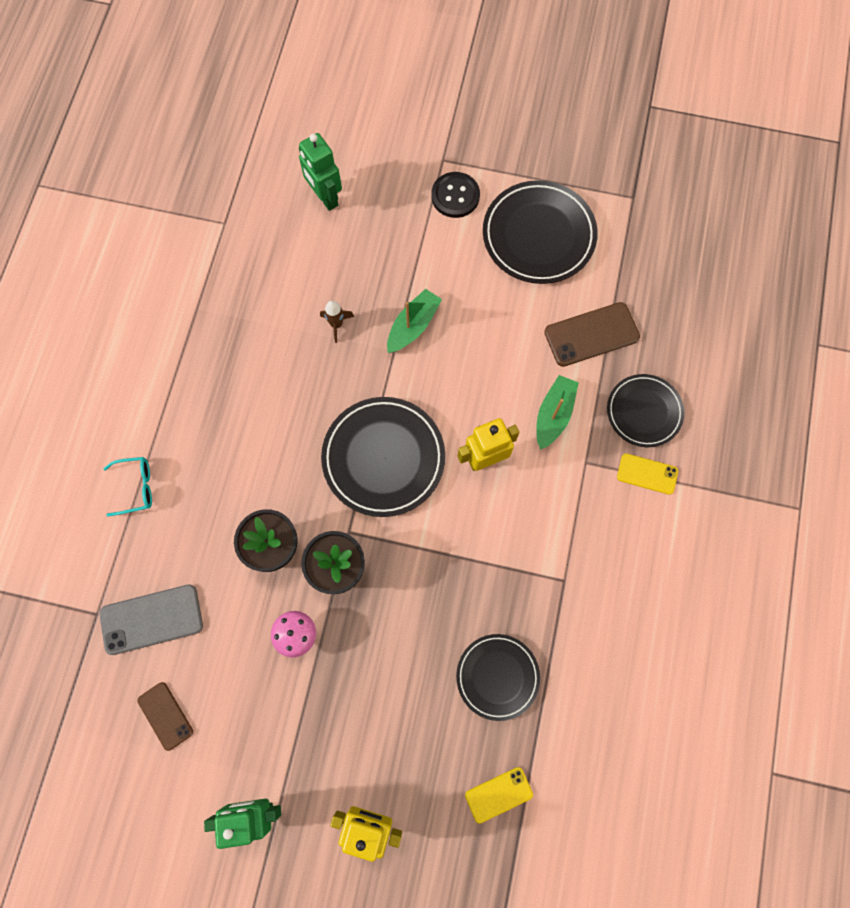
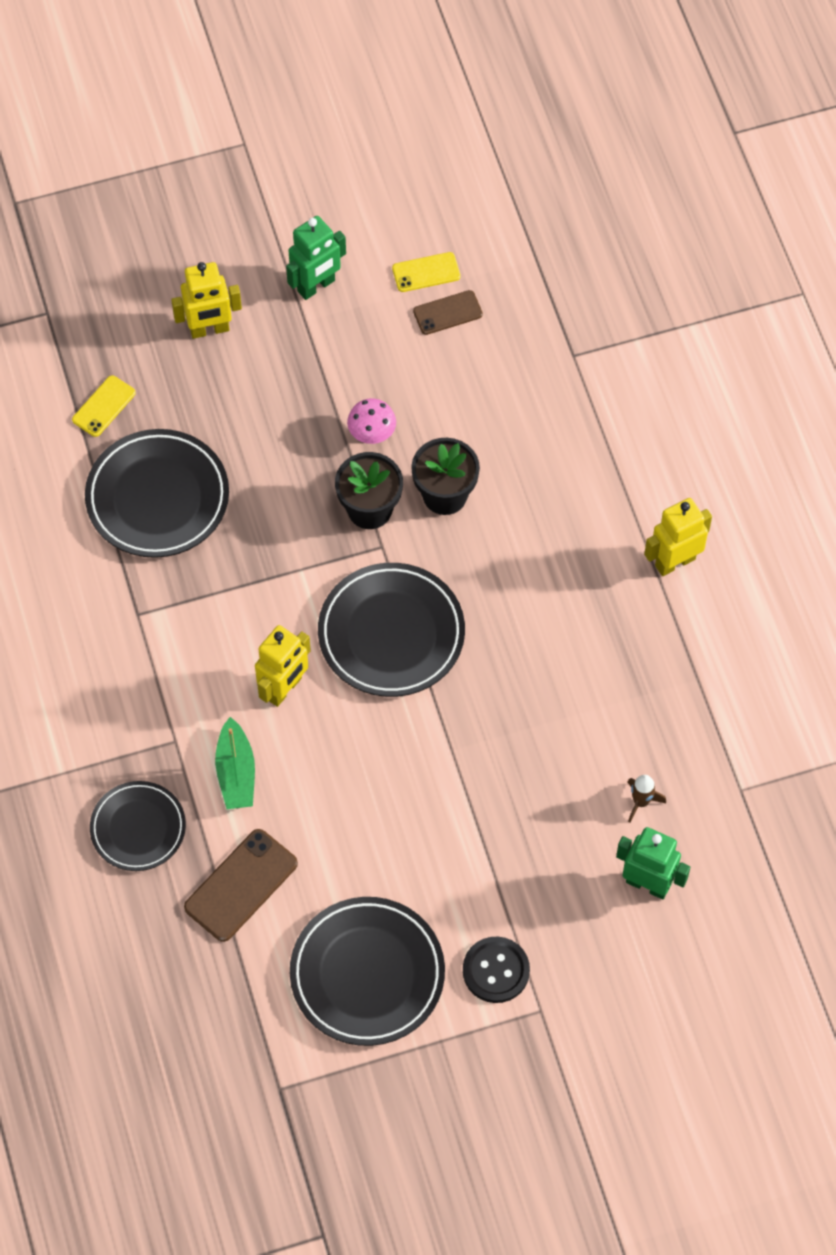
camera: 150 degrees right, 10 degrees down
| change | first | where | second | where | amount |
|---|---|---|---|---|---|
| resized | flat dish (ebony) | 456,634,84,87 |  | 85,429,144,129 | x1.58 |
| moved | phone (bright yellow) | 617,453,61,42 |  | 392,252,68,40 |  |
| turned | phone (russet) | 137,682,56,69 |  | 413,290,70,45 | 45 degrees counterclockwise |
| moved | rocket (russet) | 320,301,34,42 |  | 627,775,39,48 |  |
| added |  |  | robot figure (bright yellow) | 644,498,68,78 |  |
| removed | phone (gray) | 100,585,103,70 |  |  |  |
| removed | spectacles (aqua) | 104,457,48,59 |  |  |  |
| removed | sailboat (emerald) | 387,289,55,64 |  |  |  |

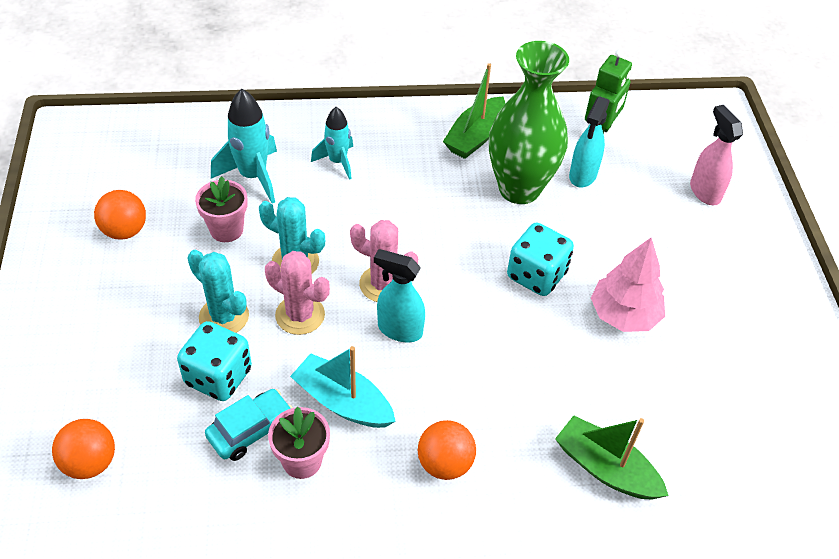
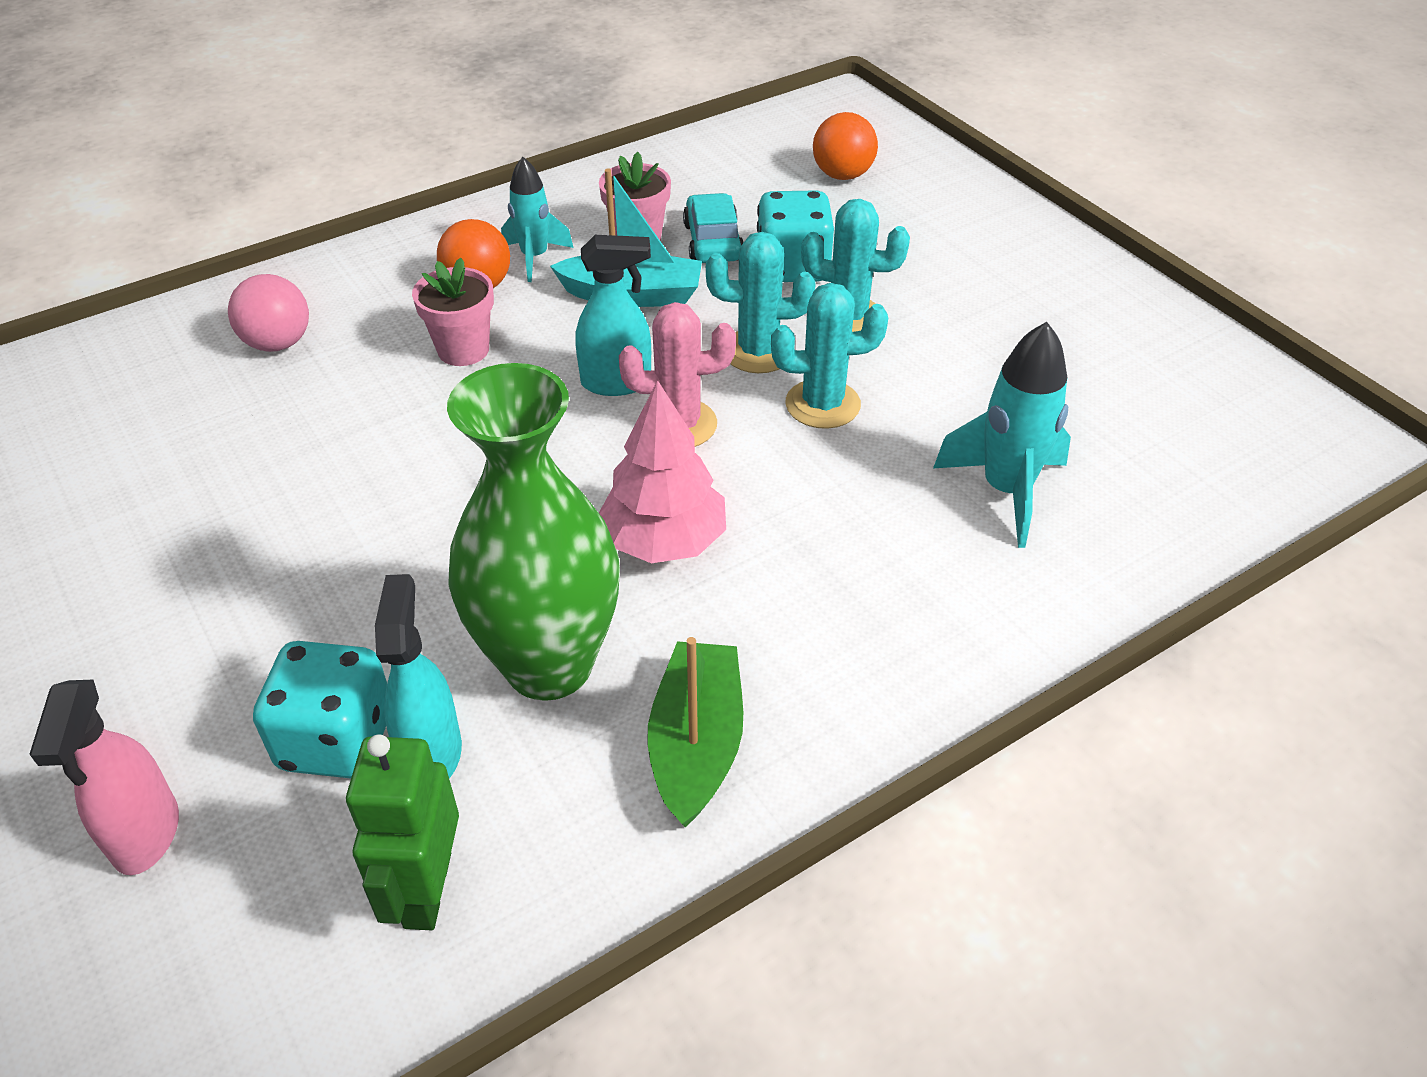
camera: 155 degrees right, 5 degrees down
| change | first | where | second | where | amount |
|---|---|---|---|---|---|
| turned | spray cleaner (pink) | 690,105,53,100 |  | 30,680,149,195 | 45 degrees clockwise |
| replaced | sailboat (emerald) | 555,415,114,85 | sphere (pink) | 228,274,81,78 |  |
| moved | game die (aqua) | 507,223,67,73 |  | 253,641,134,137 |  |
| moved | plant pot (pink) | 195,176,53,66 |  | 412,258,82,108 |  |
| moved | rocket (aqua) | 311,107,42,73 |  | 501,157,73,125 |  |
| moved | fir tree (pink) | 591,238,74,94 |  | 599,380,127,183 |  |
| turned | automobile (aqua) | 205,389,88,72 |  | 683,193,61,70 | 150 degrees clockwise |
| recoloured | saguaro cactus (pink) | 265,251,65,84 | saguaro cactus (aqua) | 706,232,109,141 |  |
| removed | sphere (orange) | 94,190,52,50 |  |  |  |

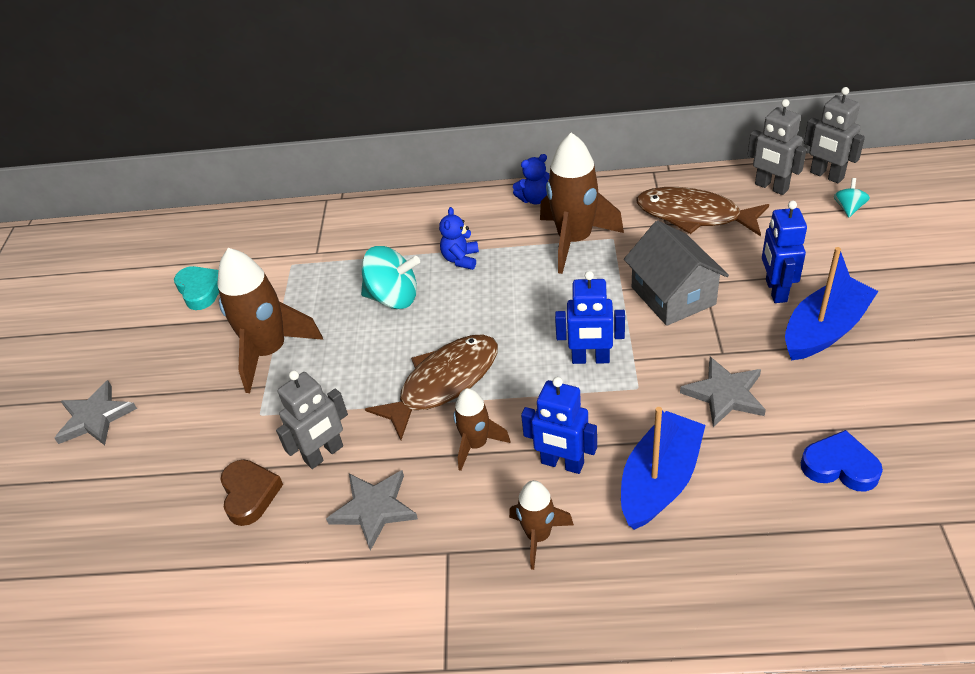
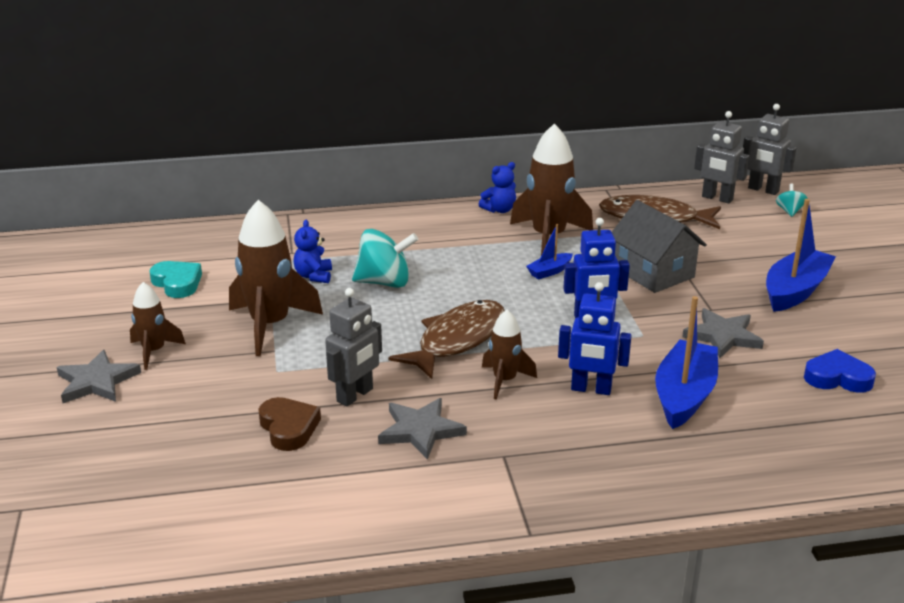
camera: 15 degrees left, 15 degrees down
| change | first | where | second | where | amount |
|---|---|---|---|---|---|
| moved | rocket (russet) | 509,480,65,90 |  | 130,282,56,88 |  |
| moved | teddy bear (royal blue) | 439,207,40,63 |  | 294,220,38,63 |  |
| added |  |  | sailboat (royal blue) | 526,224,47,56 |  |
| removed | robot figure (royal blue) | 762,201,45,102 |  |  |  |

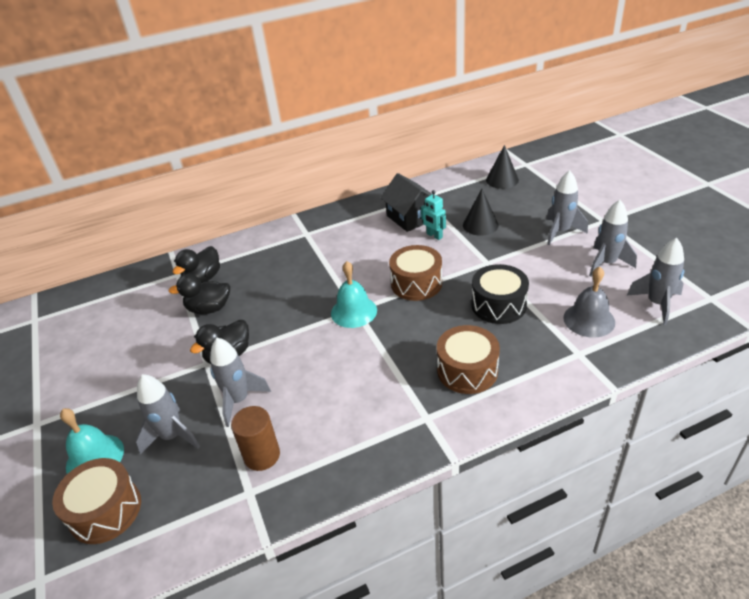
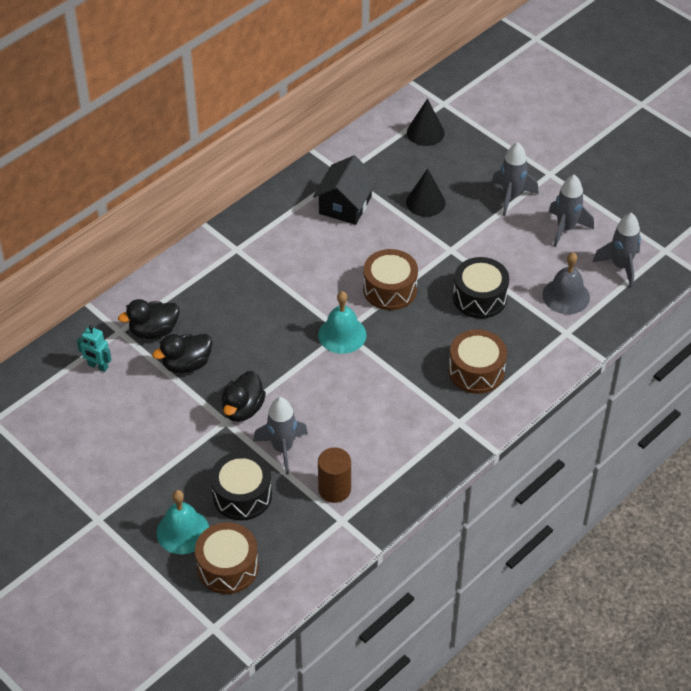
camera: 25 degrees left, 10 degrees up
| change | first | where | second | where | amount |
|---|---|---|---|---|---|
| moved | robot figure (aqua) | 421,190,25,50 |  | 77,325,35,47 |  |
| turned | duck (ebony) | 173,246,47,37 |  | 118,299,61,40 | 60 degrees clockwise |
| replaced | rocket (gray) | 136,374,64,81 | toy drum (ebony) | 210,452,62,69 |  |
| turned | toy house (ebony) | 380,173,52,59 |  | 313,155,65,70 | 75 degrees clockwise |

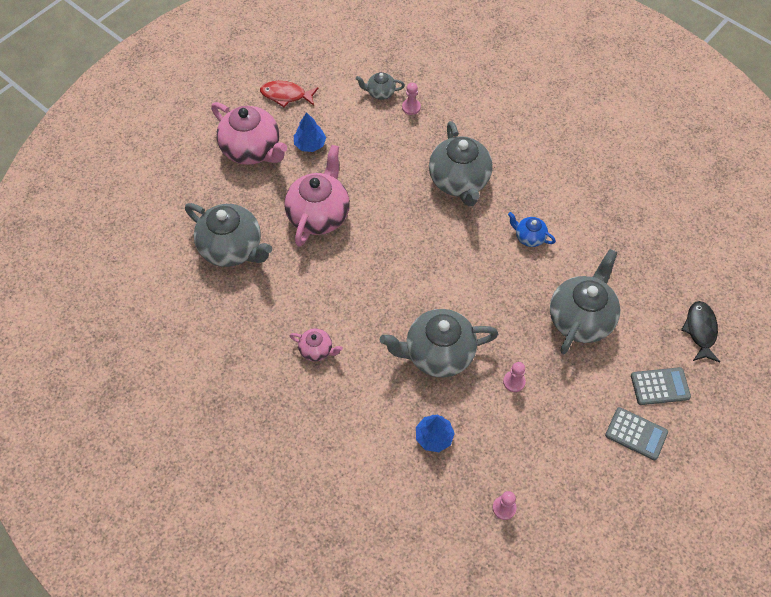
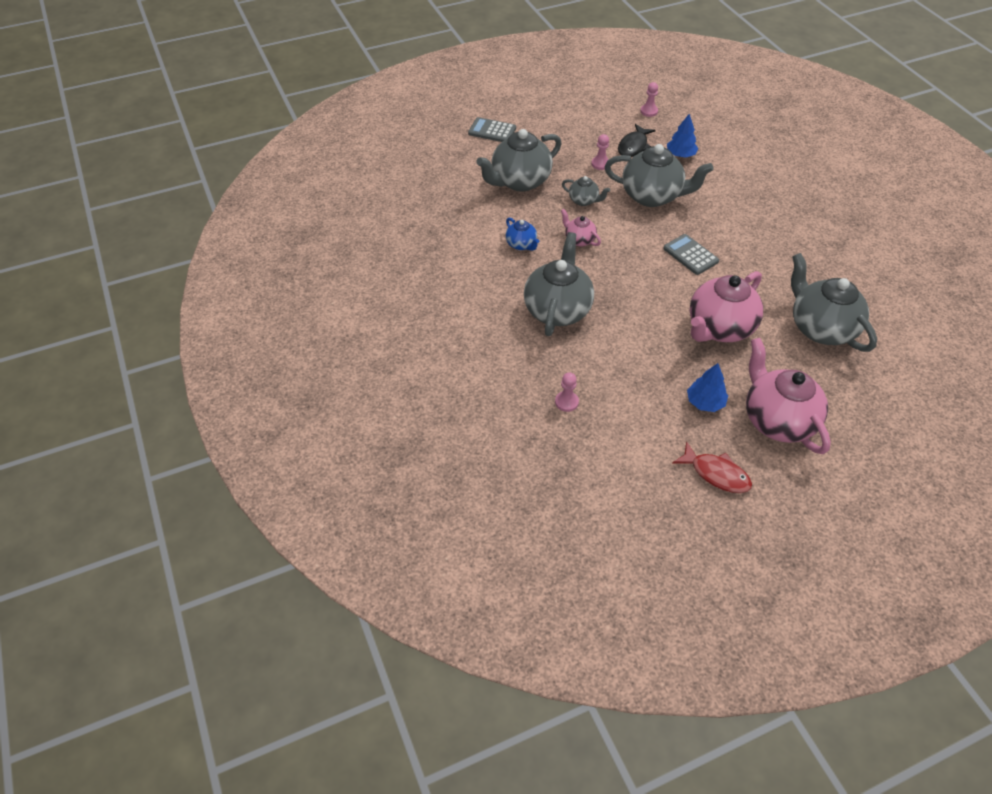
camera: 155 degrees left, 10 degrees down
| change | first | where | second | where | amount |
|---|---|---|---|---|---|
| moved | china teapot (pink) | 290,329,53,33 |  | 561,209,40,38 |  |
| moved | china teapot (gray) | 356,72,49,28 |  | 562,176,48,30 |  |
| moved | fish figure (ebony) | 681,301,39,61 |  | 618,124,38,33 |  |
| moved | calculator (gray) | 605,407,63,53 |  | 663,234,56,41 |  |

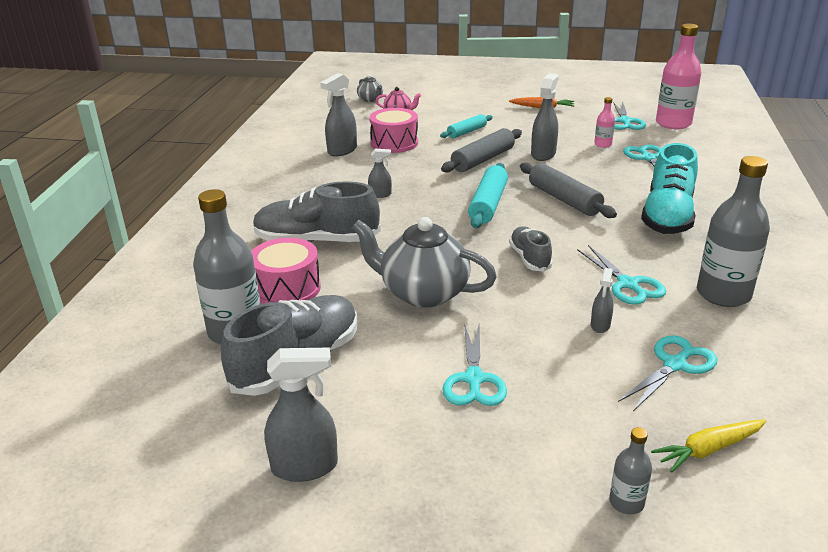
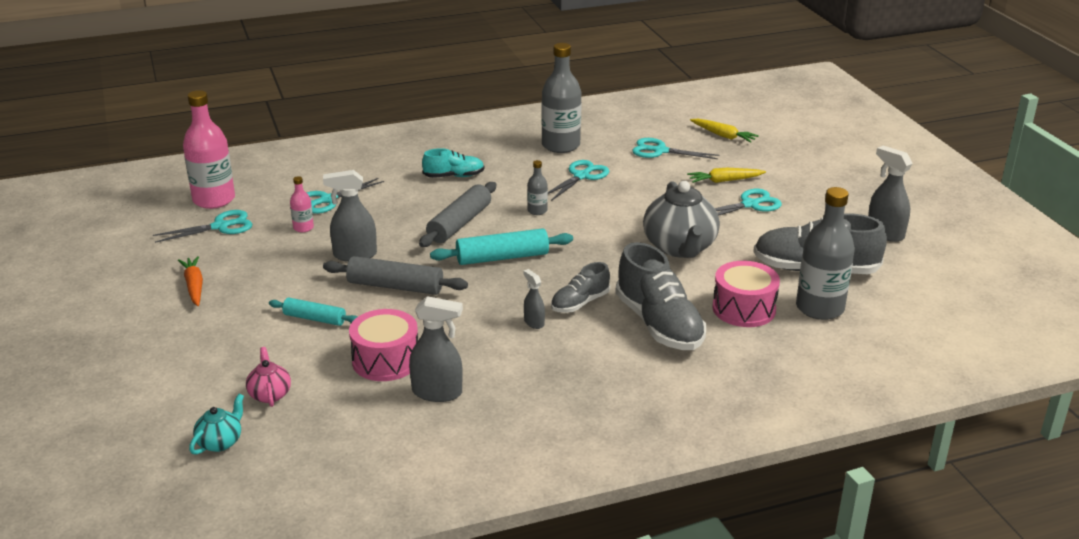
camera: 120 degrees left, 0 degrees up
| change | first | where | second | where | amount |
|---|---|---|---|---|---|
| recoloured | china teapot (gray) | 357,74,26,28 | china teapot (aqua) | 189,394,55,61 |  |
| resized | shoe (aqua) | 641,143,57,91 |  | 422,148,62,30 | x0.56 |
| moved | bottle (gray) | 609,427,43,88 |  | 527,160,21,55 |  |
| moved | shoe (gray) | 509,227,44,45 |  | 551,262,59,51 |  |
| added |  |  | toy carrot (bright yellow) | 687,168,79,15 |  |
| removed | spray cleaner (gray) | 591,268,22,65 |  |  |  |

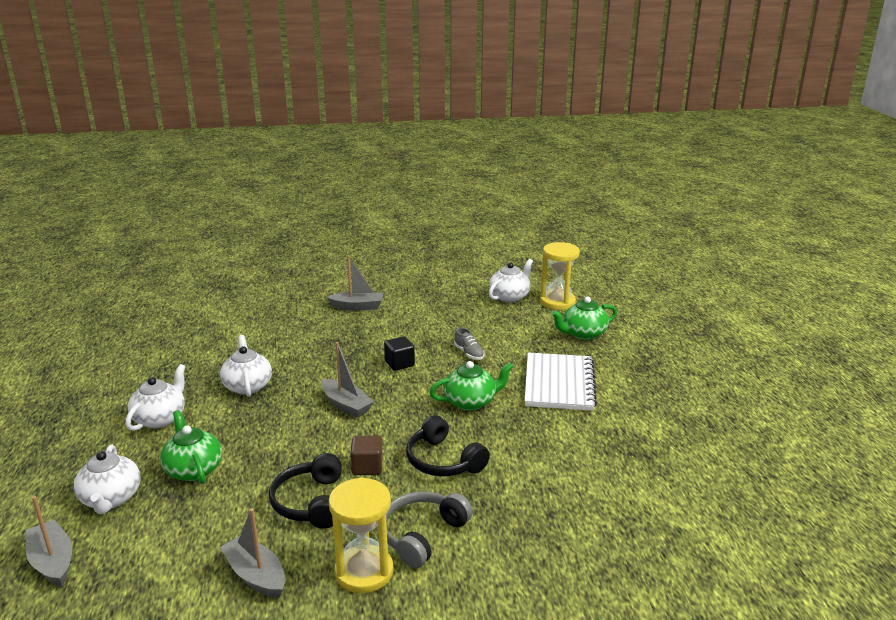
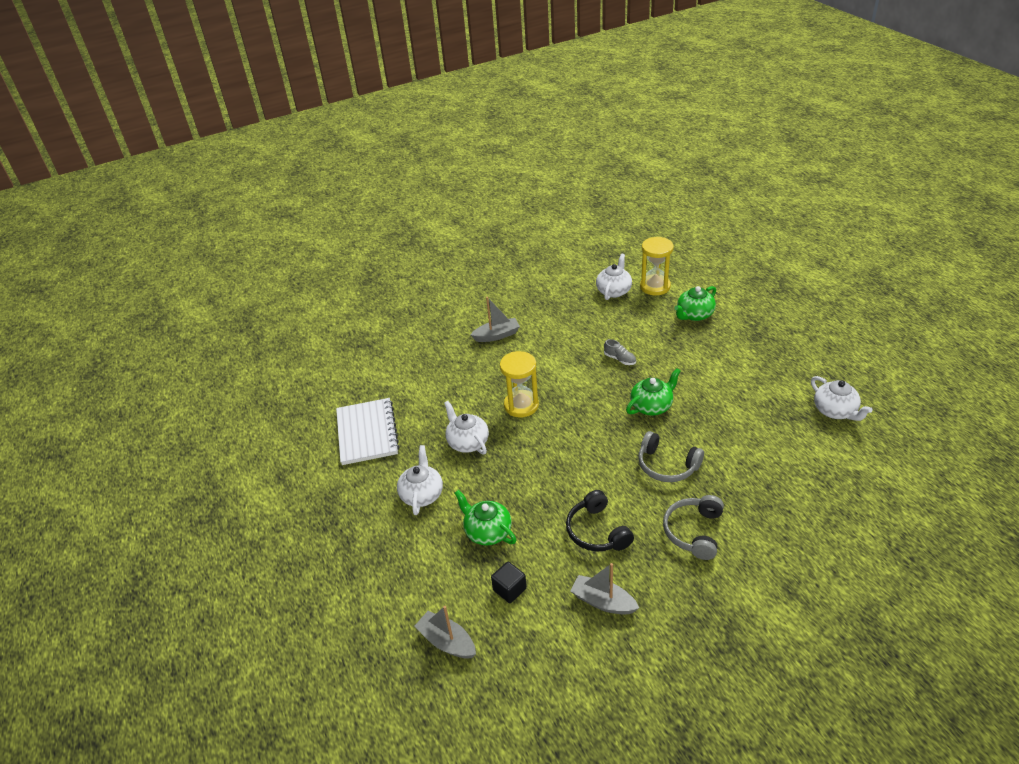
camera: 15 degrees left, 15 degrees up
| change | first | where | second | where | amount |
|---|---|---|---|---|---|
| moved | notepad (pure white) | 524,352,73,59 |  | 336,398,63,67 |  |
| moved | cube (ebony) | 384,336,31,35 |  | 491,562,36,41 |  |
| moved | hourglass (bright yellow) | 329,477,65,116 |  | 500,351,39,66 |  |
| recoloured | over-ear headphones (ebony) | 406,415,84,61 | over-ear headphones (gray) | 638,431,66,51 |  |
| moved | china teapot (pure white) | 74,444,66,70 |  | 811,376,61,45 |  |
| removed | sailboat (gray) | 321,342,53,76 |  |  |  |
| removed | cube (russet) | 351,435,32,40 |  |  |  |

